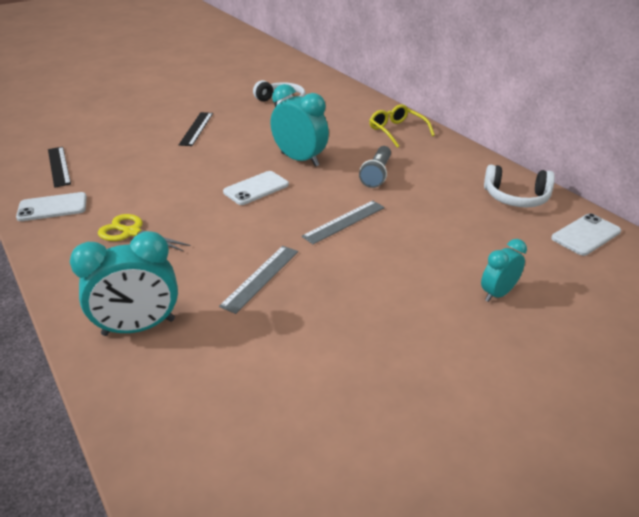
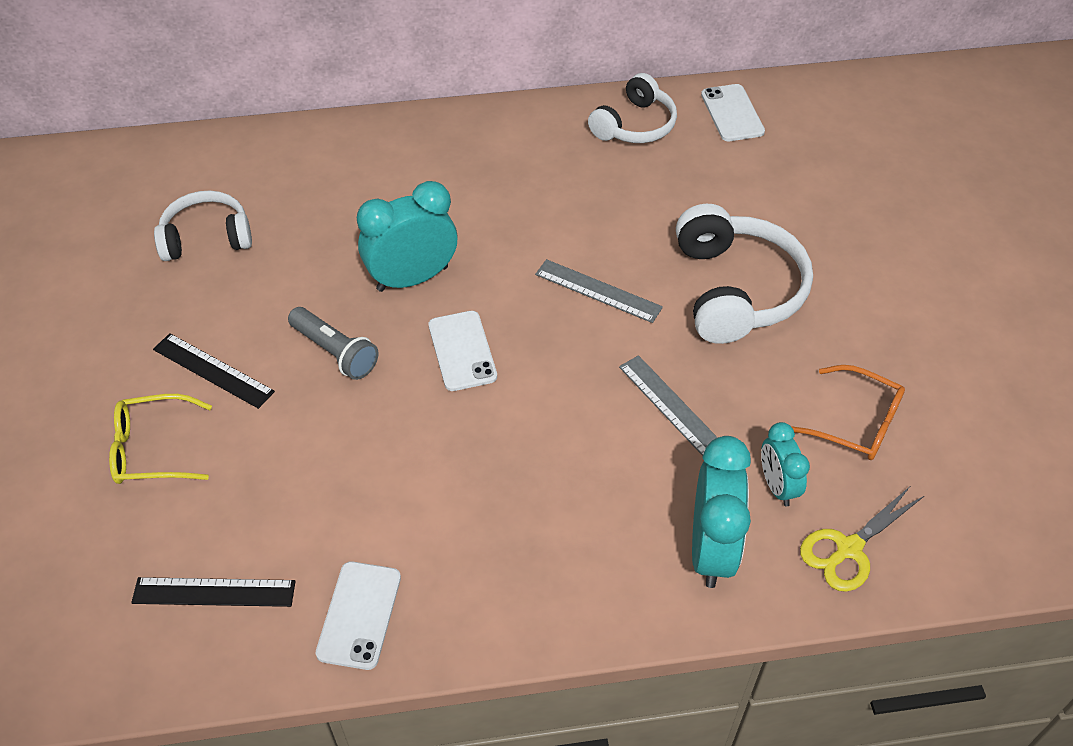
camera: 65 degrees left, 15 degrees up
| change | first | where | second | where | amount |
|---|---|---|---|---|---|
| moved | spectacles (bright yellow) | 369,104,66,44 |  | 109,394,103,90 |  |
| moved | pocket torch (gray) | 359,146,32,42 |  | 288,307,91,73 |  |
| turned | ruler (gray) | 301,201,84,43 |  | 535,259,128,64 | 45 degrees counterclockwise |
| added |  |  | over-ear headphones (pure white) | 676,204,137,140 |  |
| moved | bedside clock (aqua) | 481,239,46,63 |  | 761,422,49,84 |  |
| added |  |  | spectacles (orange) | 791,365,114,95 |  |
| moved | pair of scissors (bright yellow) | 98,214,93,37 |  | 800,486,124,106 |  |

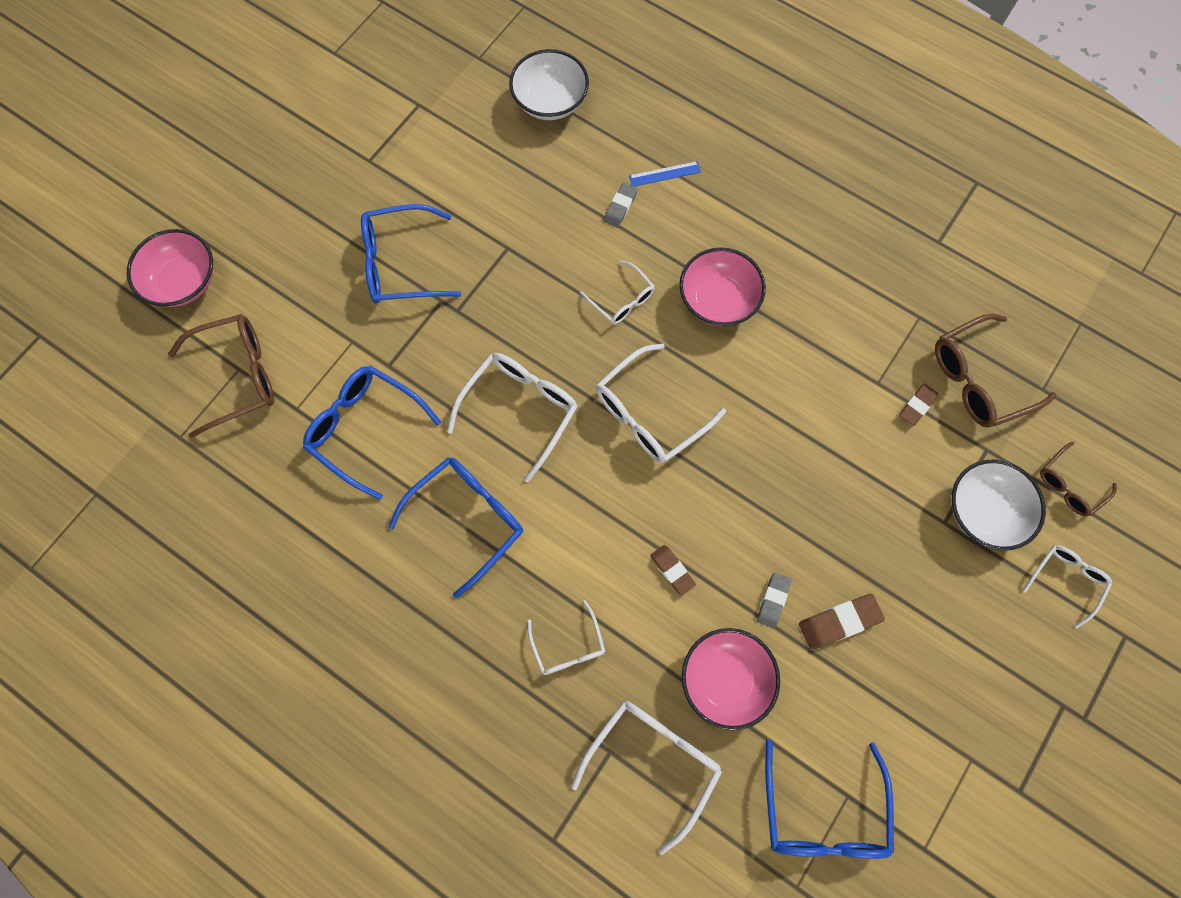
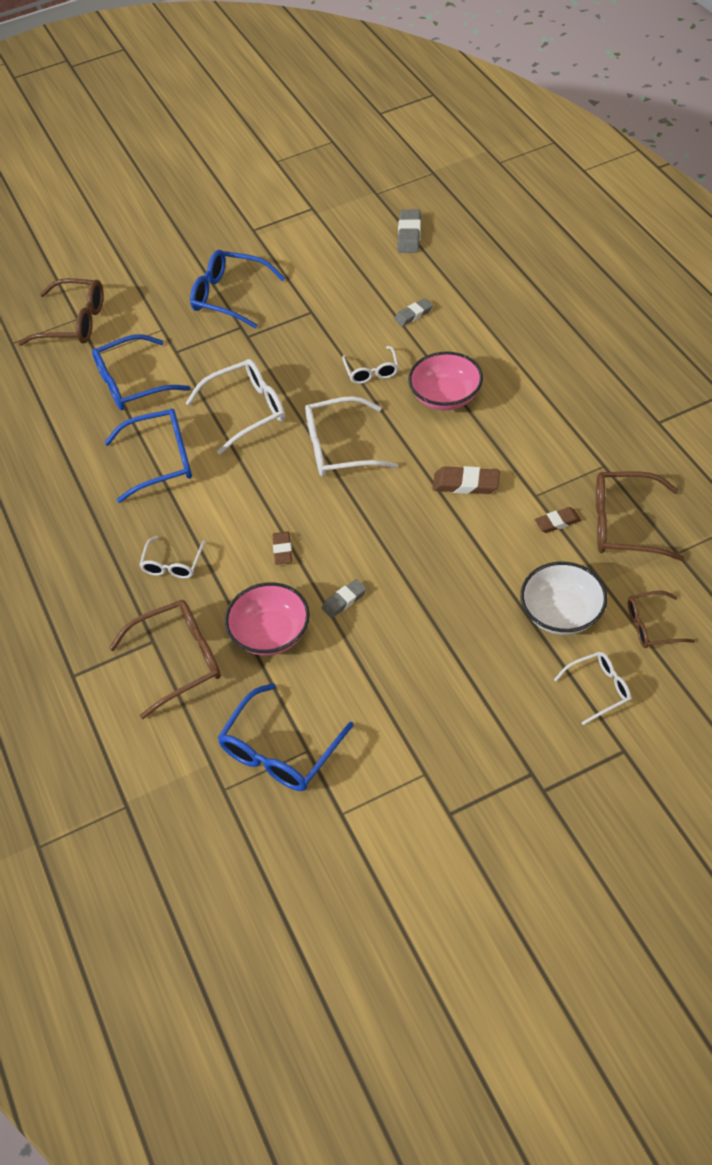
camera: 35 degrees right, 20 degrees down
| change | first | where | second | where | amount |
|---|---|---|---|---|---|
| turned | spectacles (royal blue) | 303,366,138,134 |  | 92,334,99,76 | 90 degrees counterclockwise |
| recoloured | spectacles (pure white) | 571,701,151,154 | spectacles (russet) | 109,600,112,119 |  |
| replaced | bowl (pure white) | 509,49,80,71 | pencil eraser (gray) | 398,210,23,43 |  |
| moved | pencil eraser (russet) | 799,594,86,56 |  | 432,466,68,28 |  |
| removed | bowl (pink) | 127,229,86,78 |  |  |  |
| removed | ruler (royal blue) | 629,161,72,26 |  |  |  |

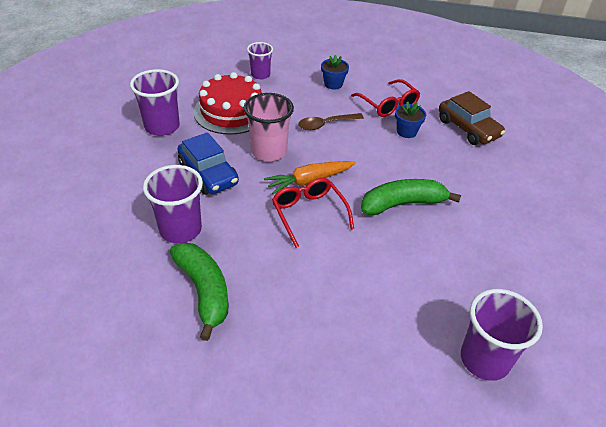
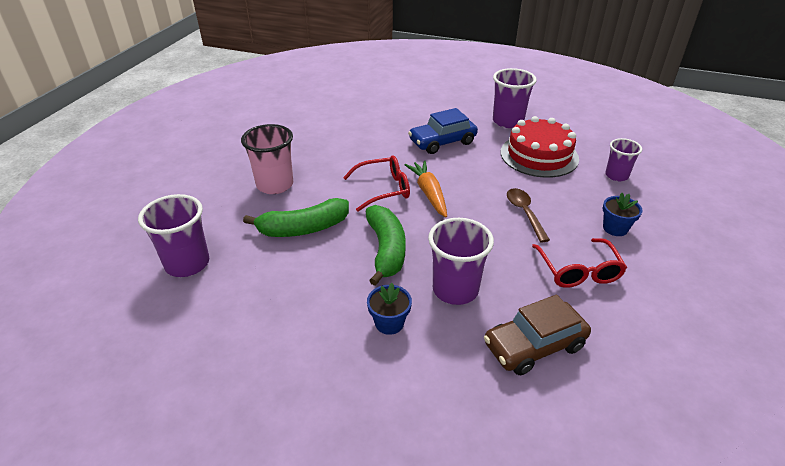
camera: 100 degrees right, 5 degrees down
| change | first | where | second | where | amount |
|---|---|---|---|---|---|
| moved | beaker (pink) | 243,93,51,69 |  | 241,124,52,70 |  |
| moved | banana fruit (emerald) | 170,243,59,98 |  | 243,198,106,39 |  |
| moved | plant pot (royal blue) | 395,101,31,37 |  | 367,283,45,52 |  |
| moved | beaker (violet) | 143,165,60,78 |  | 428,218,66,87 |  |
| turned | spectacles (crimson) | 351,79,69,38 |  | 532,238,95,50 | 75 degrees counterclockwise |

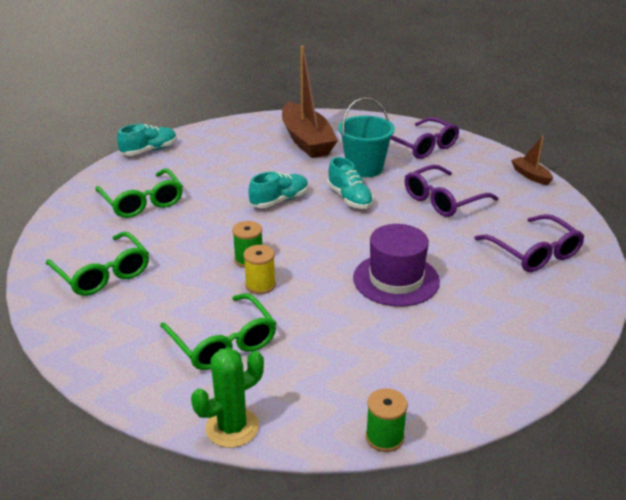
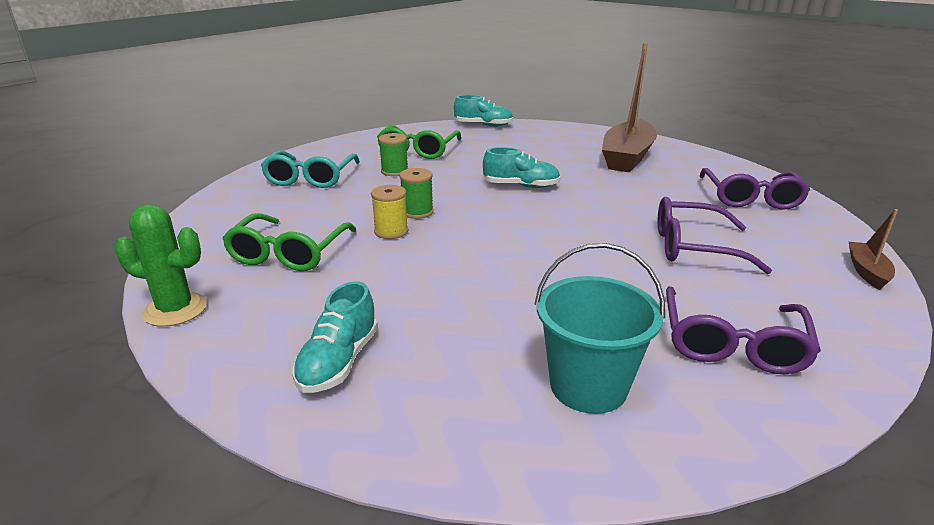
camera: 45 degrees right, 5 degrees down
| change | first | where | second | where | amount |
|---|---|---|---|---|---|
| recoloured | spectacles (emerald) | 46,231,103,65 | spectacles (aqua) | 261,151,99,37 |  |
| moved | shoe (aqua) | 327,157,47,52 |  | 292,281,86,112 |  |
| moved | bobbin (emerald) | 366,388,42,64 |  | 379,133,29,43 |  |
| moved | pail (aqua) | 338,97,57,80 |  | 534,243,131,171 |  |
| removed | tall hat (violet) | 353,224,87,83 |  |  |  |

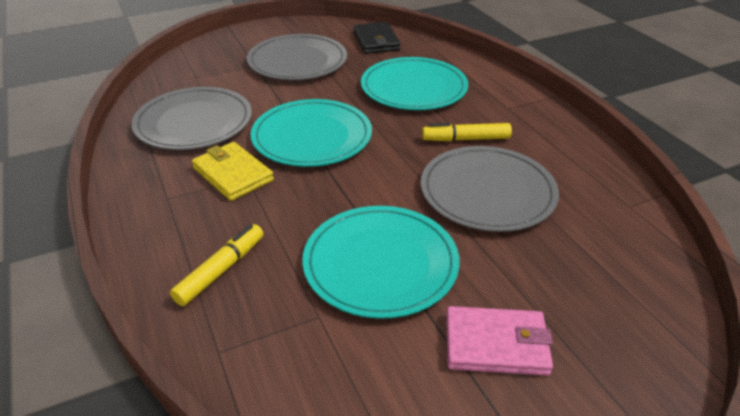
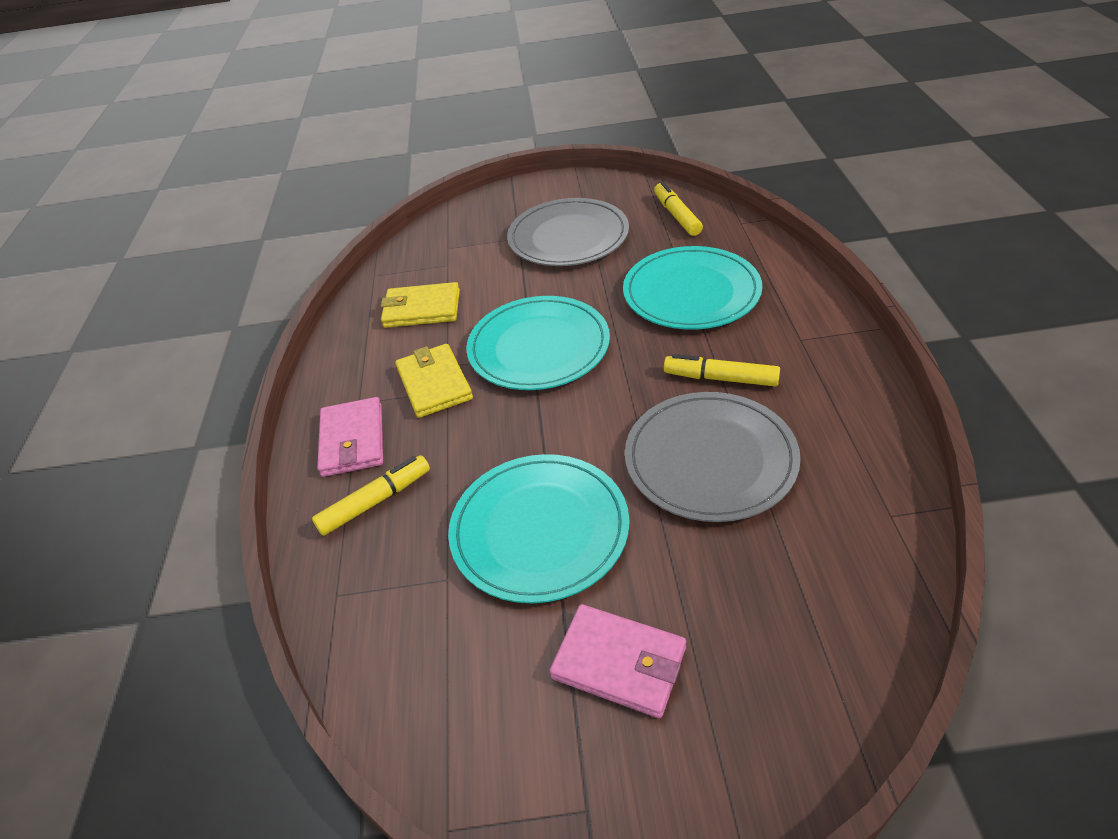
camera: 25 degrees right, 5 degrees up
| change | first | where | second | where | amount |
|---|---|---|---|---|---|
| added |  |  | billfold (pink) | 317,397,66,80 |  |
| replaced | flat dish (gray) | 132,87,120,63 | billfold (bright yellow) | 381,282,79,46 |  |
| replaced | billfold (ebony) | 353,22,48,32 | marker (bright yellow) | 654,182,49,54 |  |

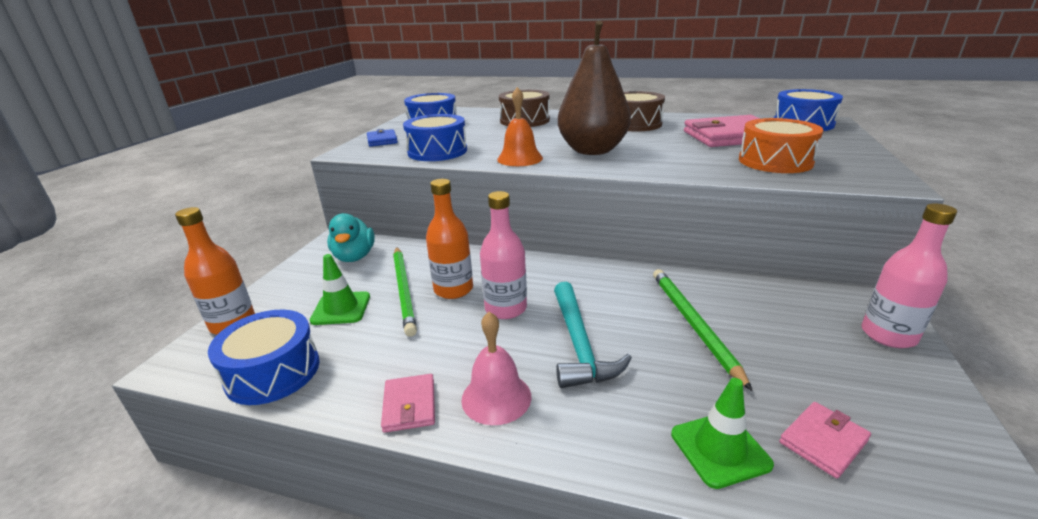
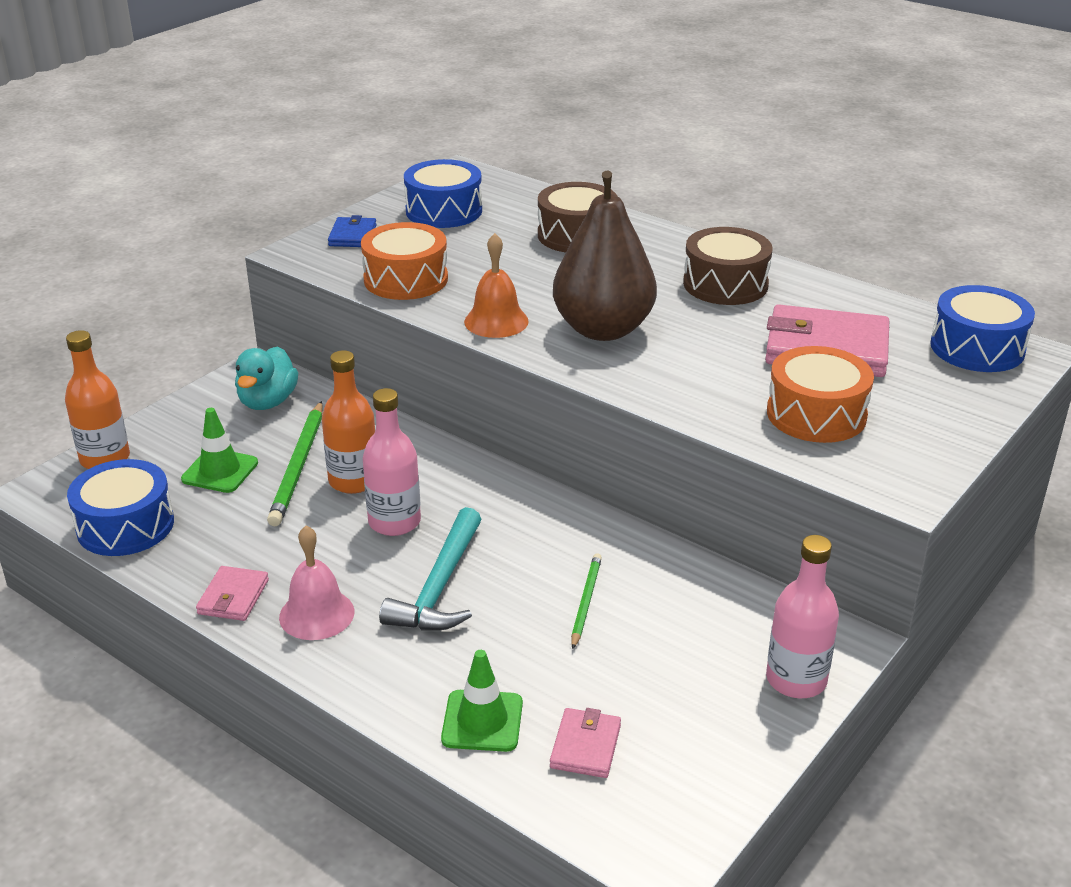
camera: 20 degrees right, 5 degrees up
| change | first | where | second | where | amount |
|---|---|---|---|---|---|
| recoloured | toy drum (royal blue) | 403,114,64,47 | toy drum (orange) | 361,222,87,78 |  |
| turned | billfold (pink) | 779,402,92,77 |  | 550,708,71,70 | 60 degrees counterclockwise |
| resized | pencil (emerald) | 653,269,99,122 |  | 571,553,31,96 | x0.60 |

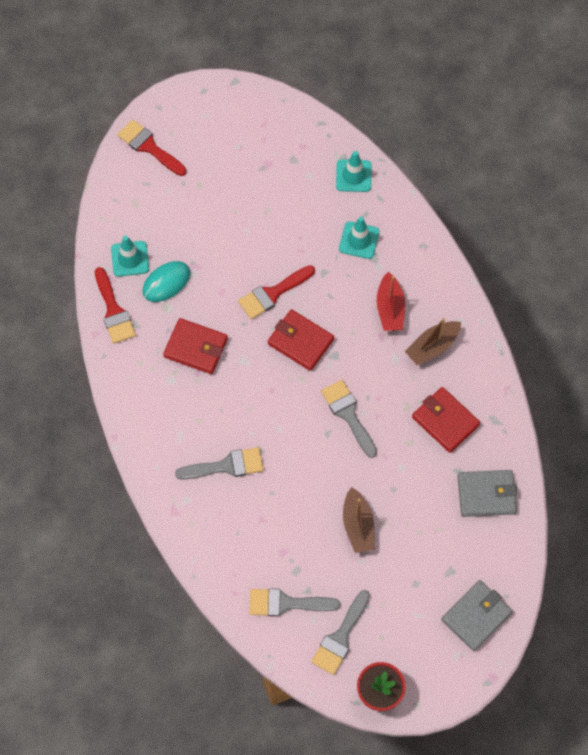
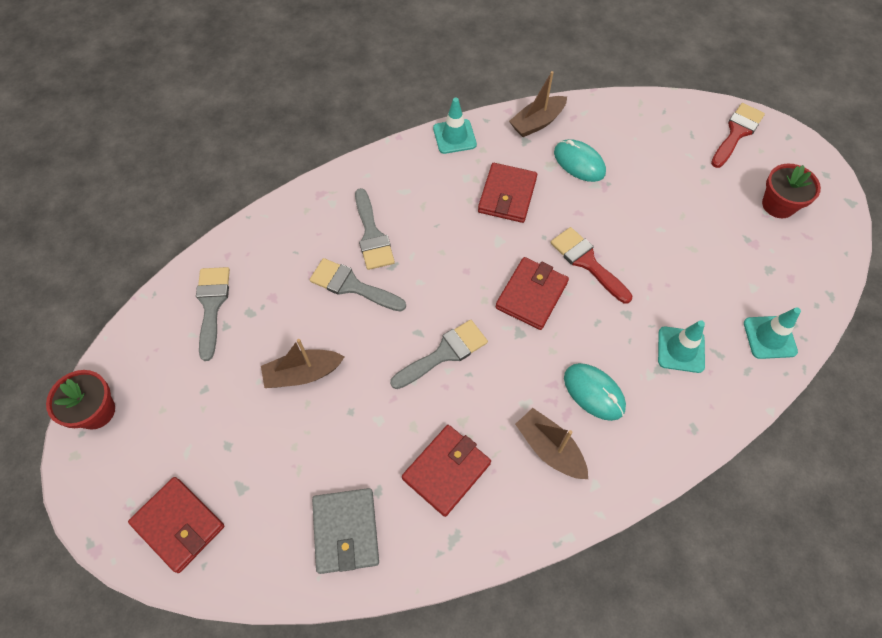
camera: 85 degrees right, 5 degrees down
| change | first | where | second | where | amount |
|---|---|---|---|---|---|
| recoloured | billfold (gray) | 441,580,72,71 | billfold (crimson) | 128,477,96,96 |  |
| moved | paint brush (gray) | 311,590,59,85 |  | 310,258,96,54 |  |
| moved | traffic cone (aqua) | 111,236,38,41 |  | 433,98,44,56 |  |
| replaced | paint brush (crimson) | 95,267,41,77 | sailboat (russet) | 509,71,58,66 |  |
| replaced | sailboat (crimson) | 376,272,29,59 | computer mouse (aqua) | 564,363,62,58 |  |
| added |  |  | plant pot (crimson) | 762,164,59,54 |  |

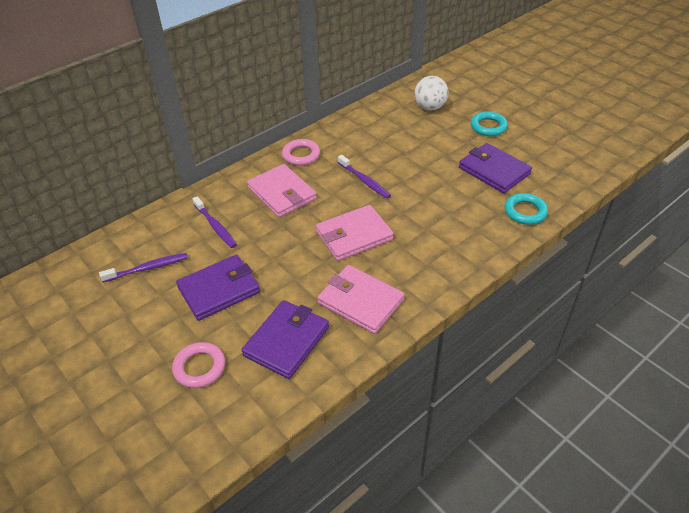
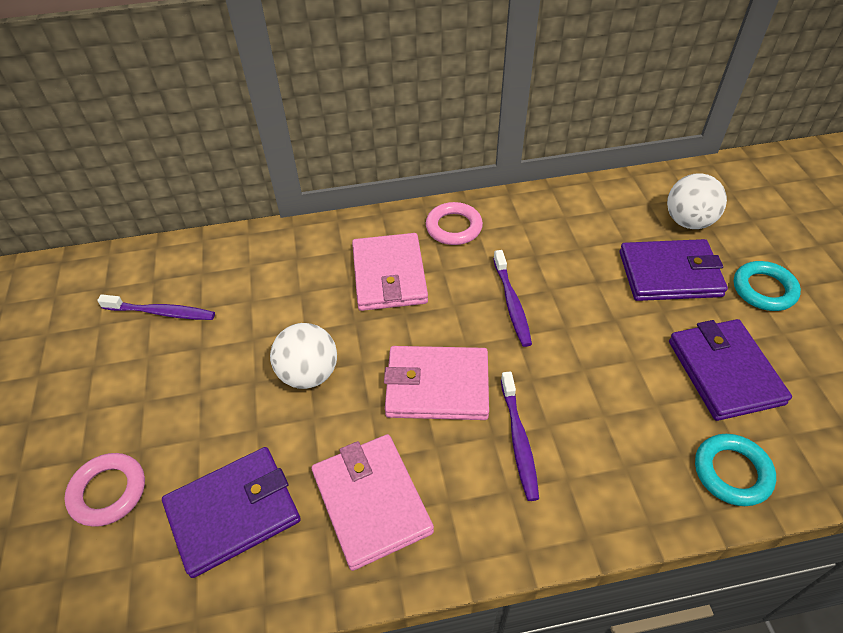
camera: 30 degrees right, 5 degrees up
| change | first | where | second | where | amount |
|---|---|---|---|---|---|
| added |  |  | sphere (pure white) | 270,323,67,66 |  |
| moved | toothbrush (violet) | 193,196,44,52 |  | 501,372,38,129 |  |
| moved | billfold (violet) | 176,255,85,66 |  | 619,239,109,62 |  |

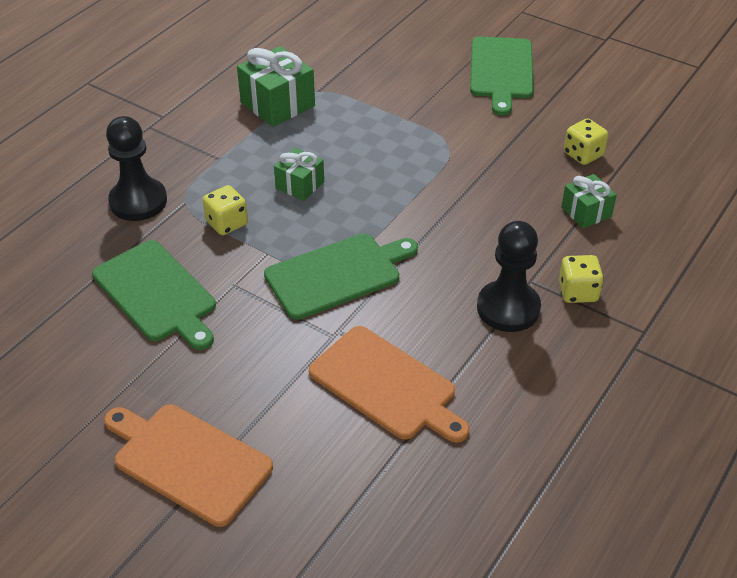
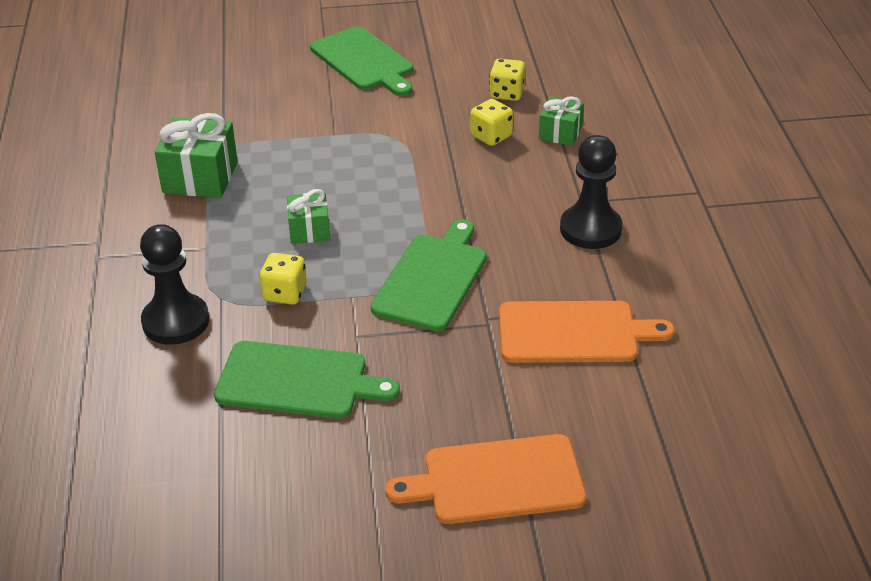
camera: 40 degrees left, 5 degrees down
| change | first | where | second | where | amount |
|---|---|---|---|---|---|
| moved | game die (bright yellow) | 559,255,45,48 |  | 470,99,43,47 |  |

